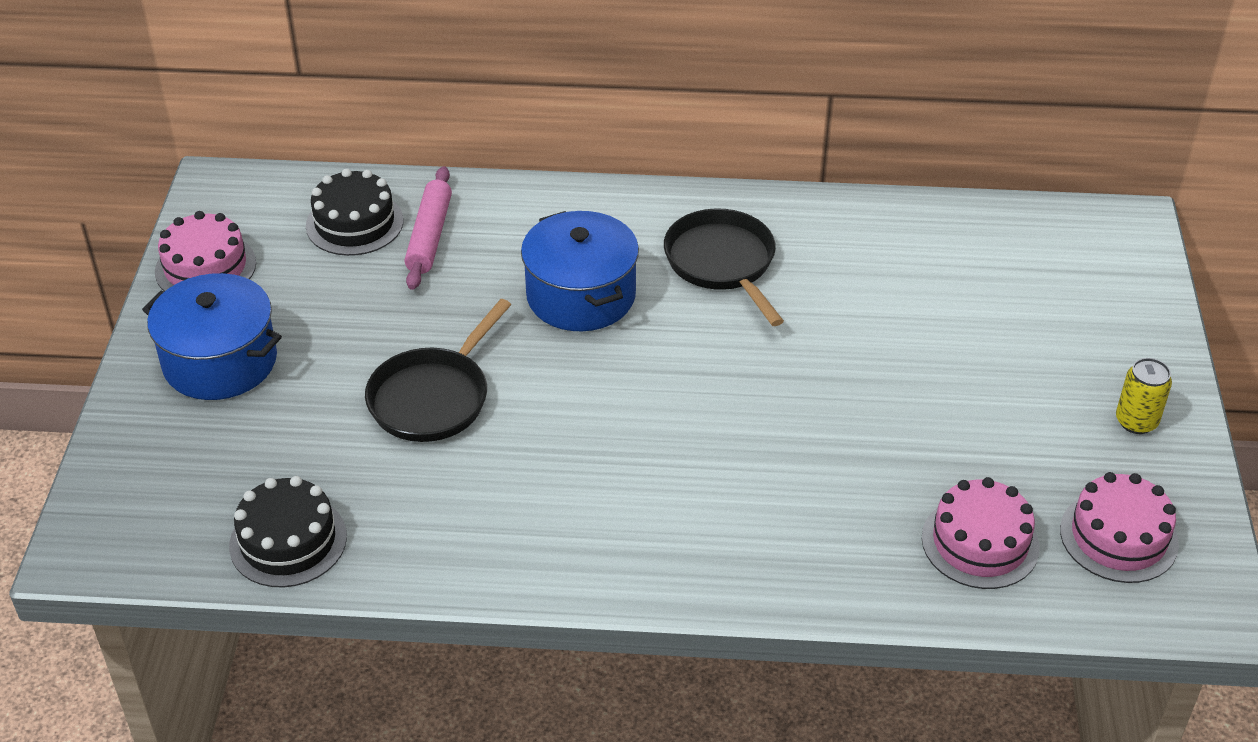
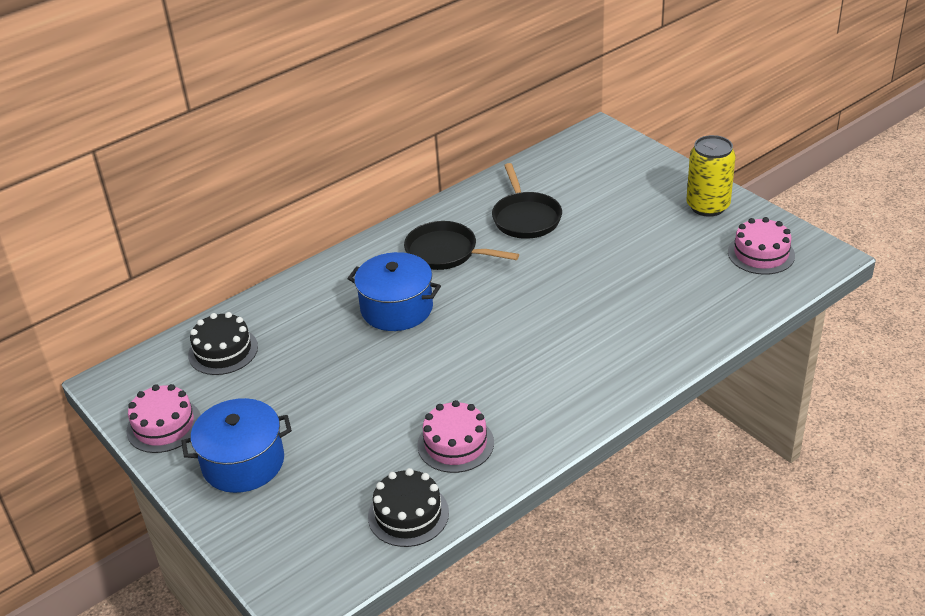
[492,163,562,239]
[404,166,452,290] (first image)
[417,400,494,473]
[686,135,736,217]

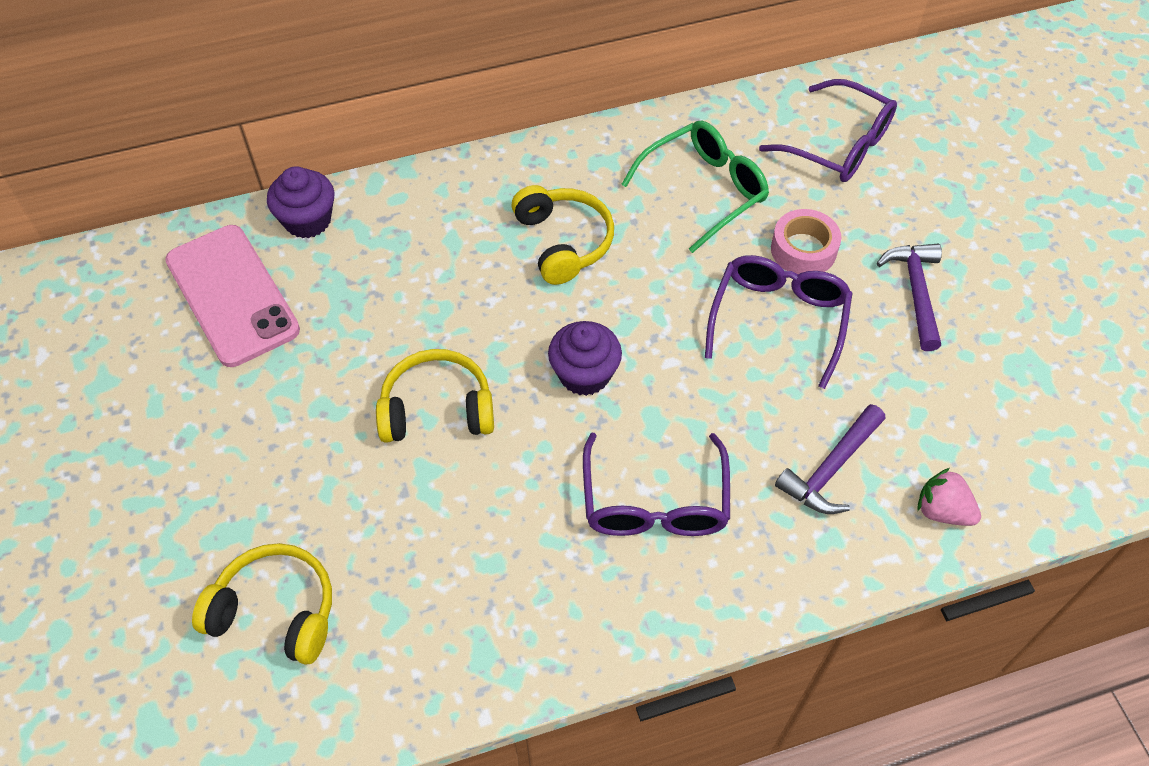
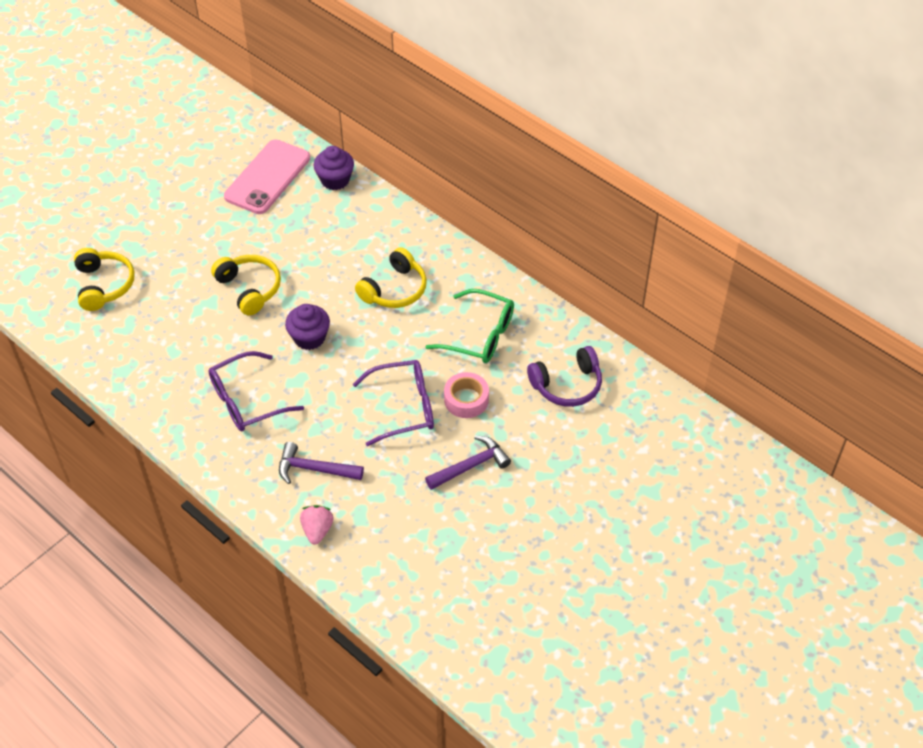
[527,346,602,407]

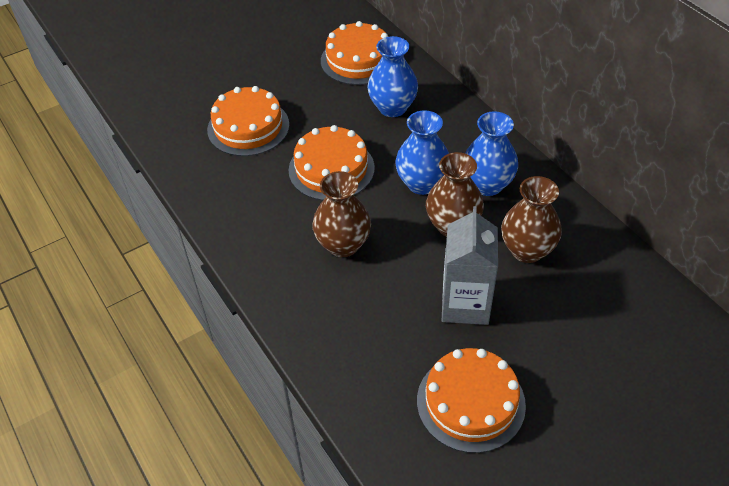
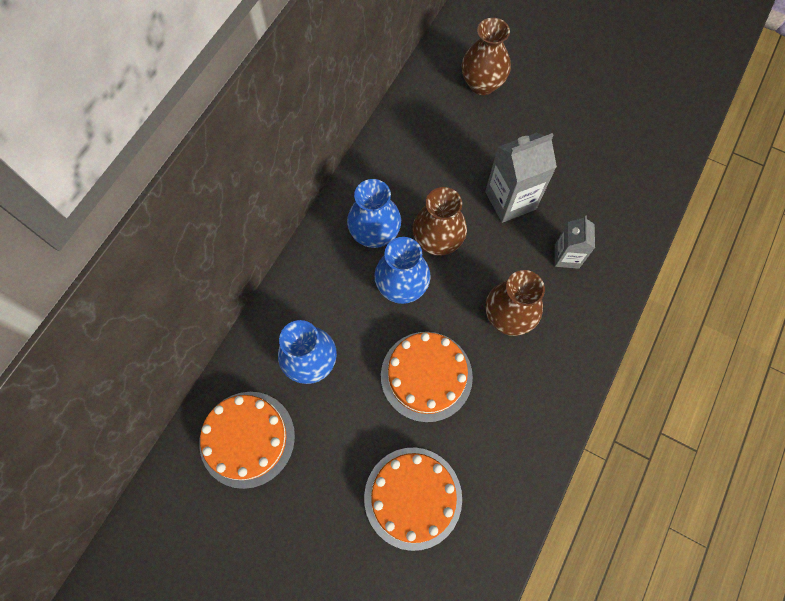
[417,348,526,453] (first image)
[462,18,511,95]
[555,216,595,269]

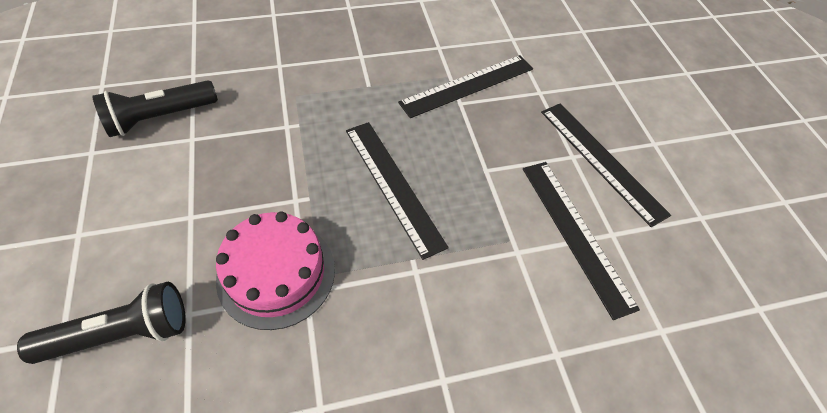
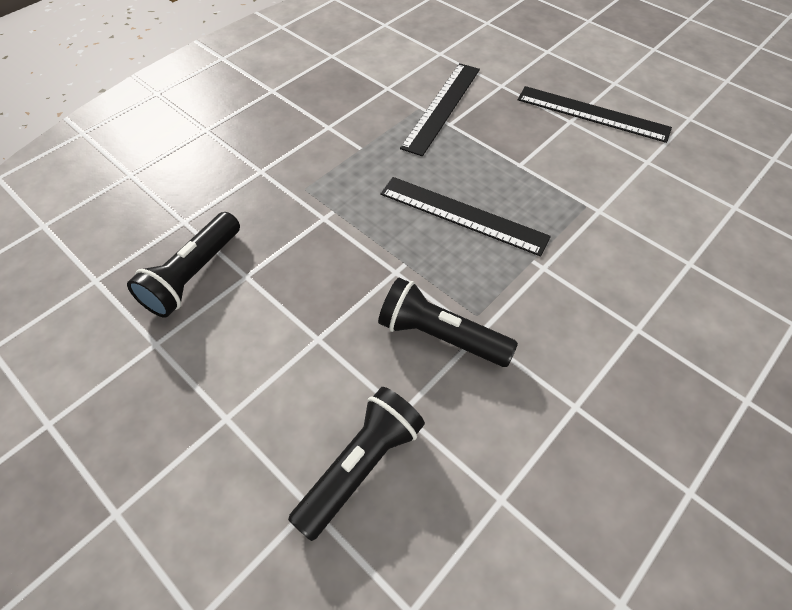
[378,278,518,367]
[523,162,640,320] (first image)

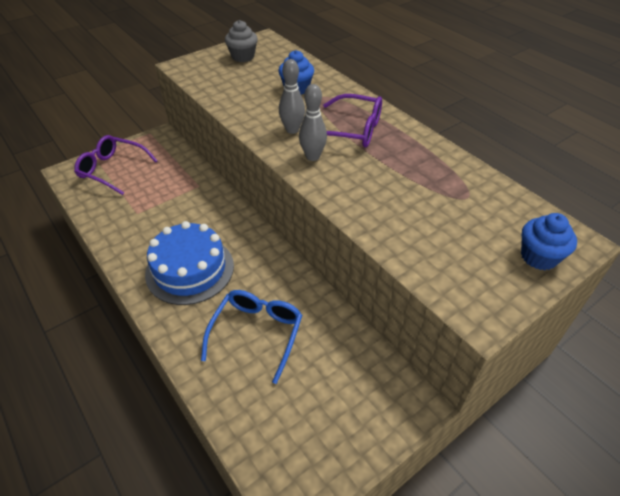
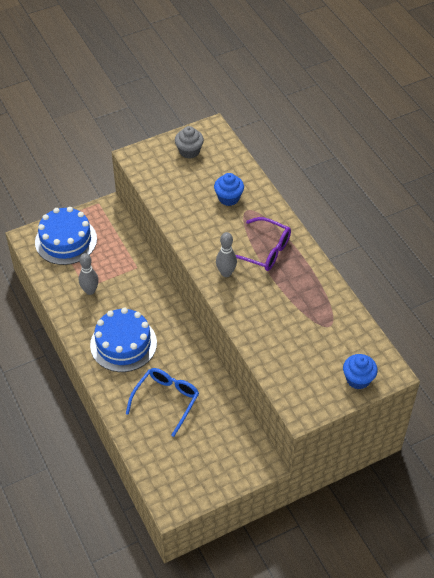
[35,207,97,265]
[79,253,99,295]

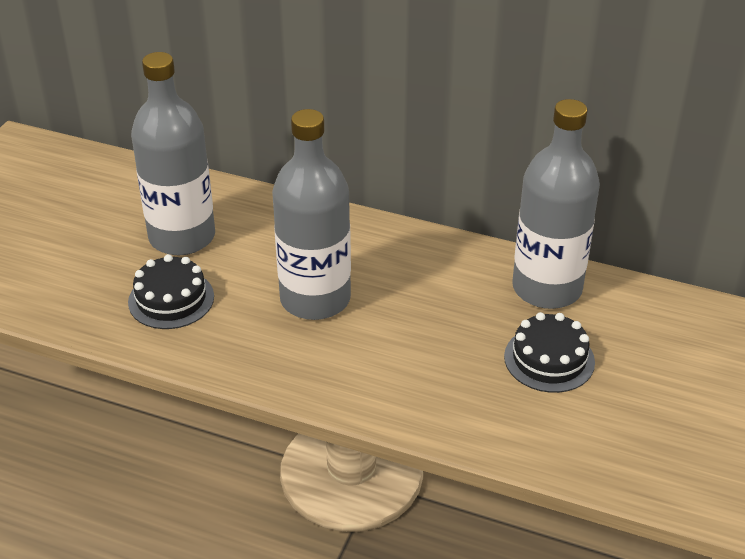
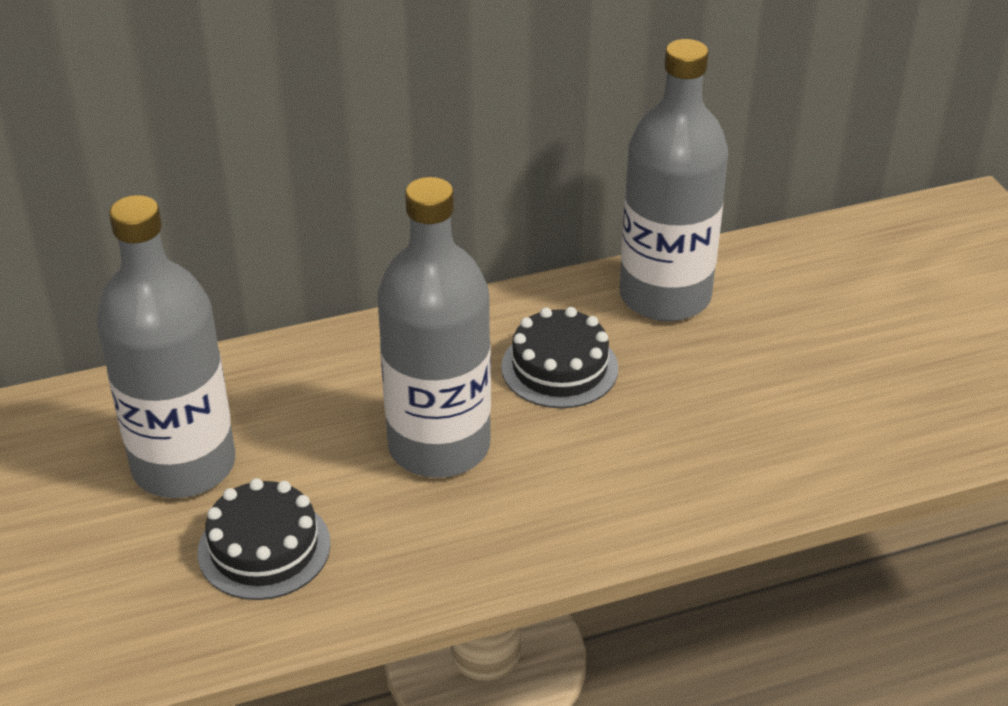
[501,307,618,408]

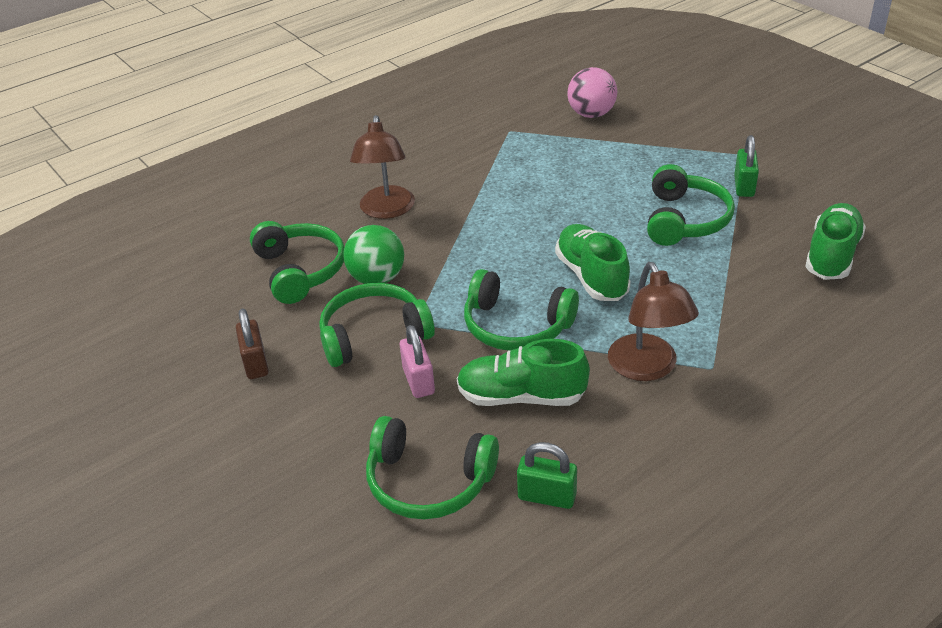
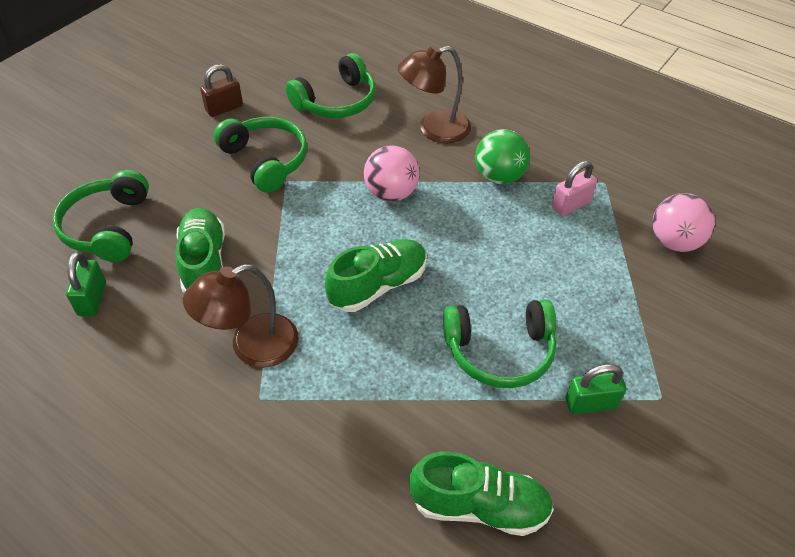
[475,129,530,184]
[552,161,597,216]
[464,269,579,351] (first image)
[364,145,419,202]

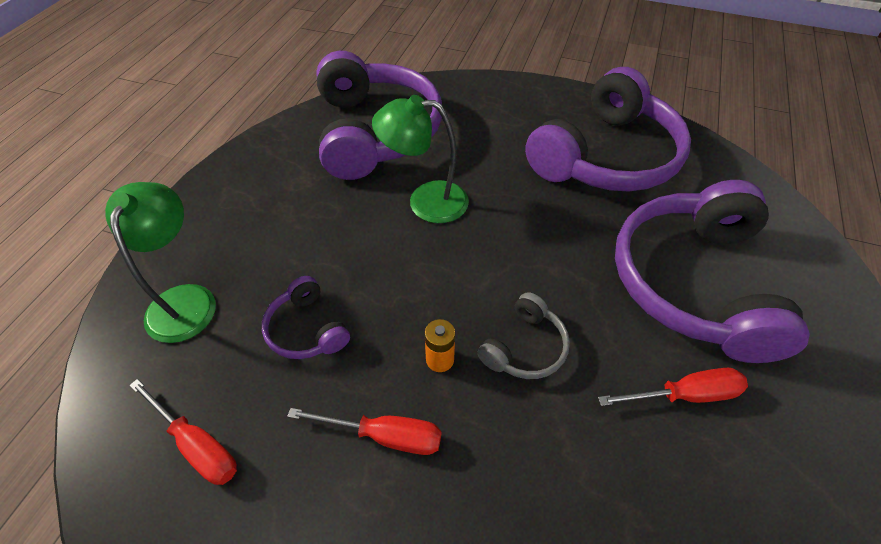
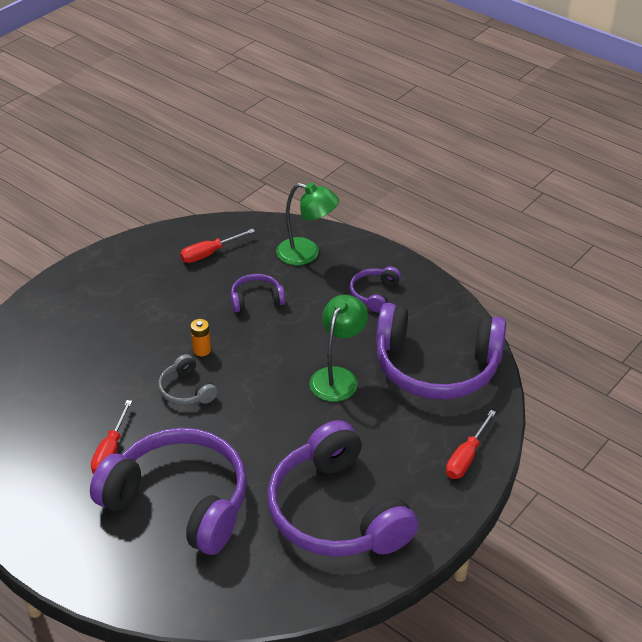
[446,410,496,479]
[350,266,401,313]

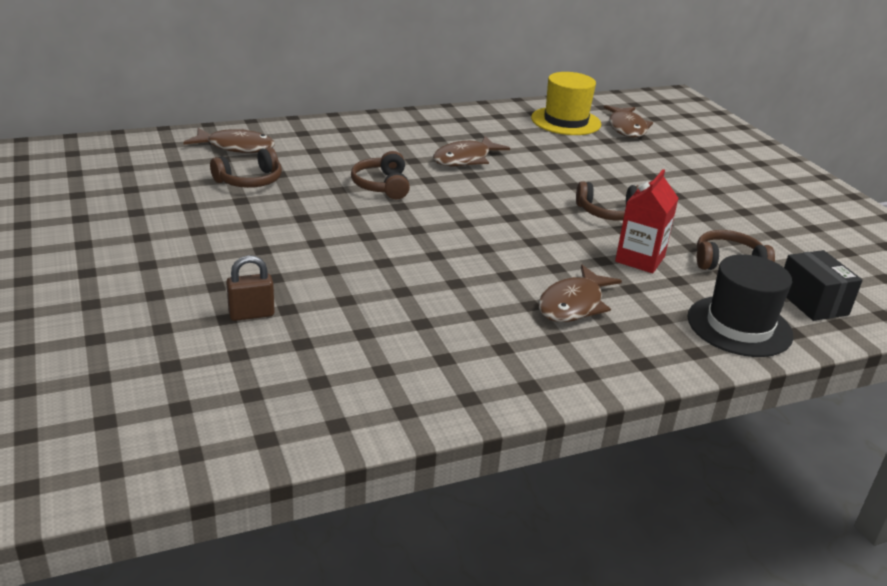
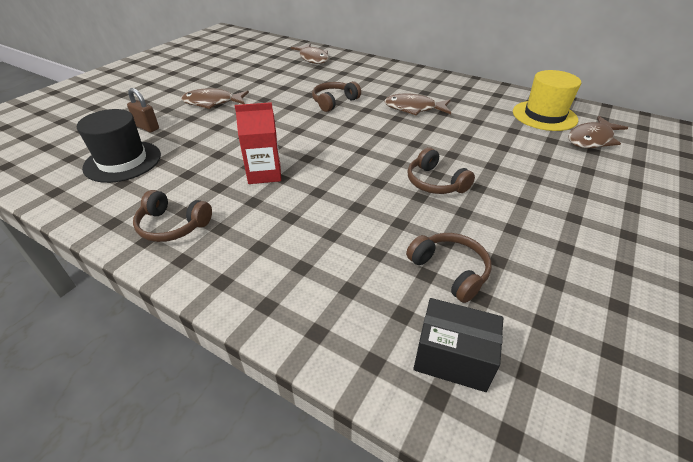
[133,190,212,242]
[181,88,249,109]
[235,102,281,184]
[77,109,161,183]
[413,298,503,392]

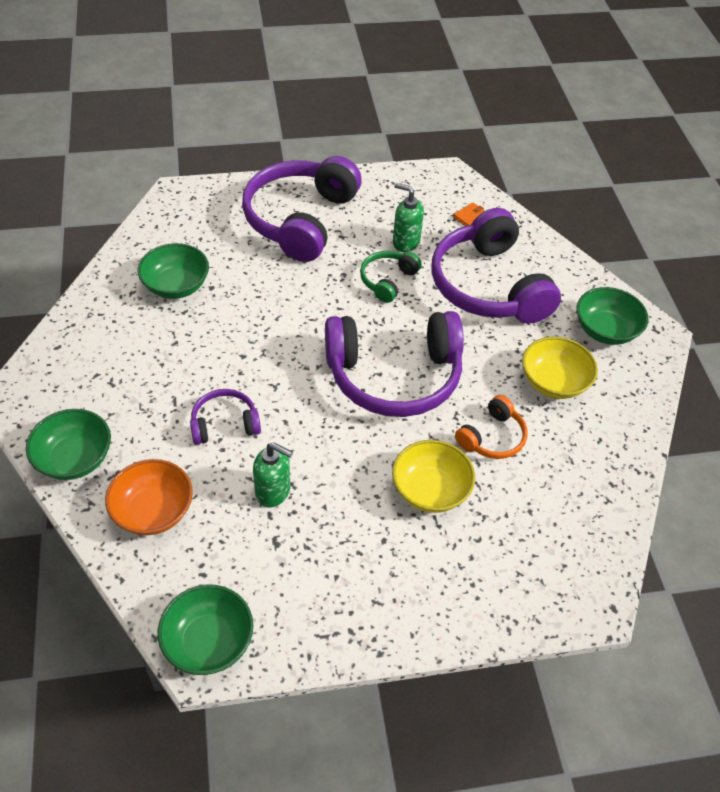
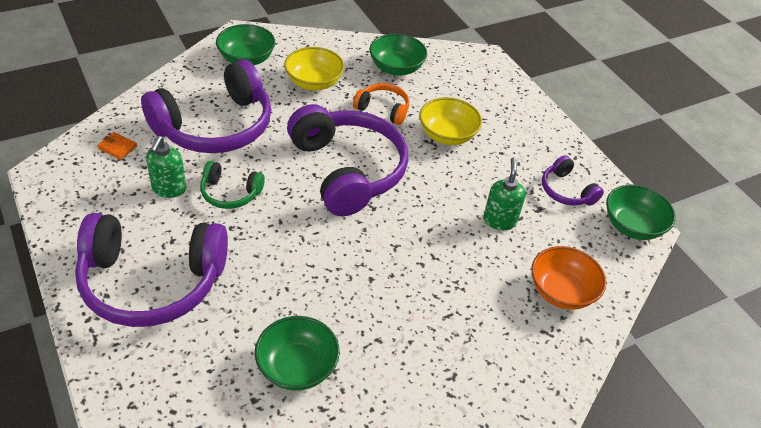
[369,34,427,75]
[542,155,604,206]

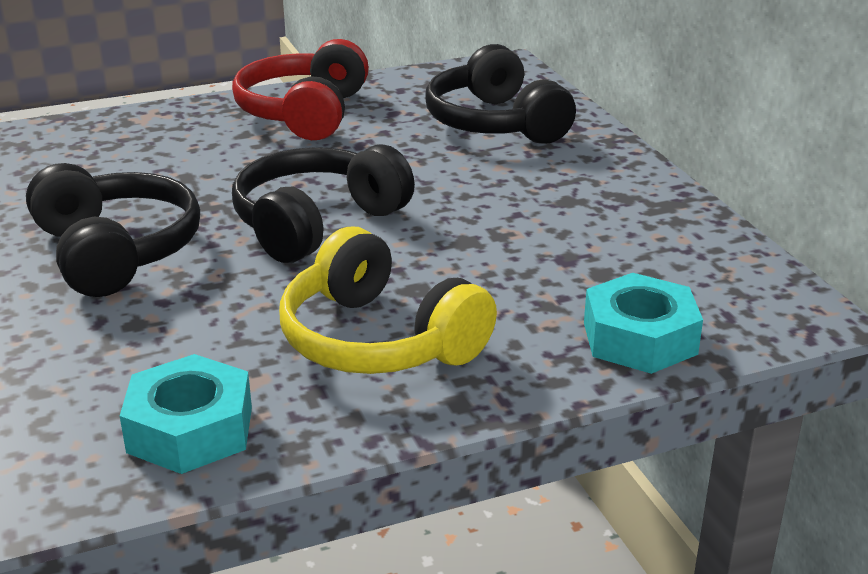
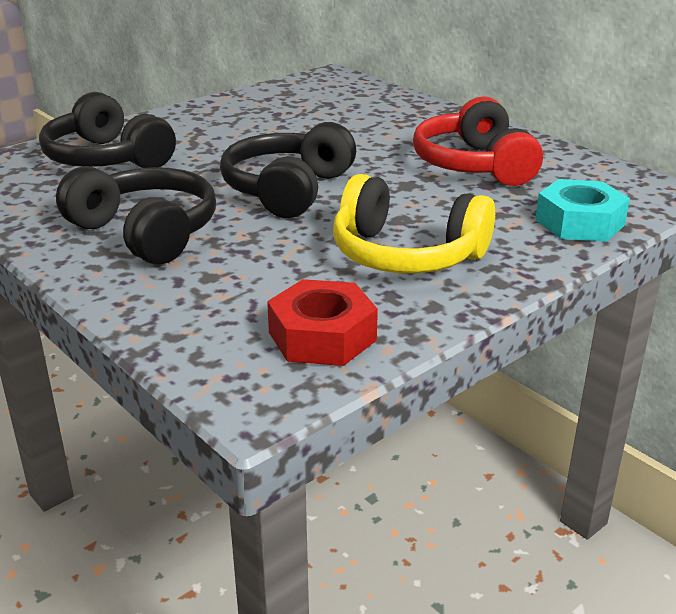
[267,279,378,366]
[413,96,543,186]
[39,92,176,168]

